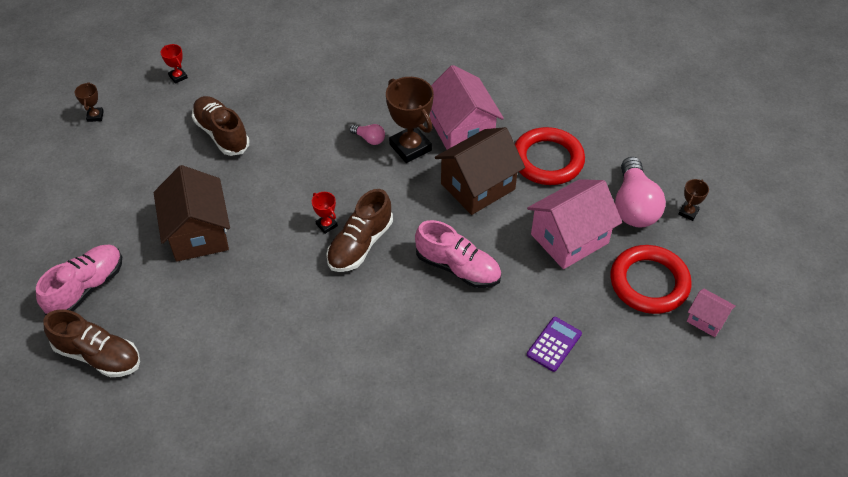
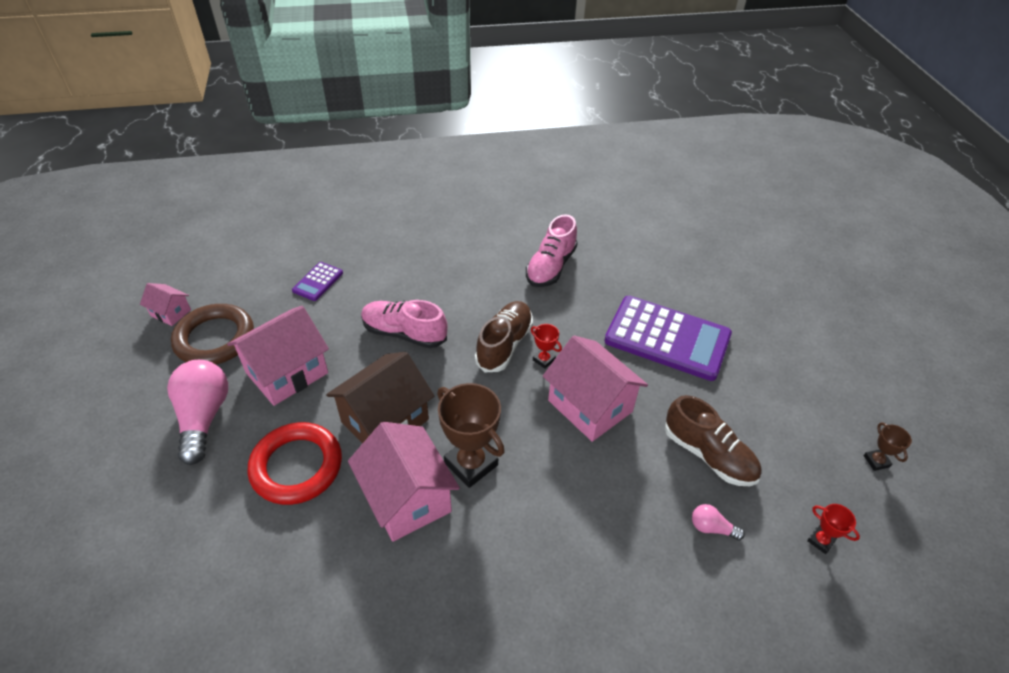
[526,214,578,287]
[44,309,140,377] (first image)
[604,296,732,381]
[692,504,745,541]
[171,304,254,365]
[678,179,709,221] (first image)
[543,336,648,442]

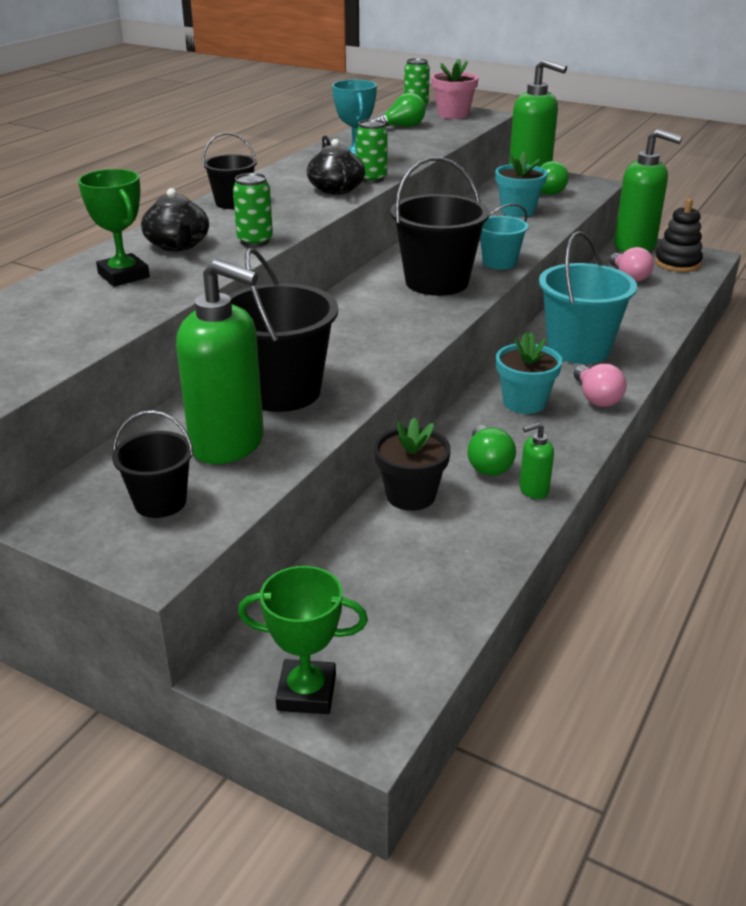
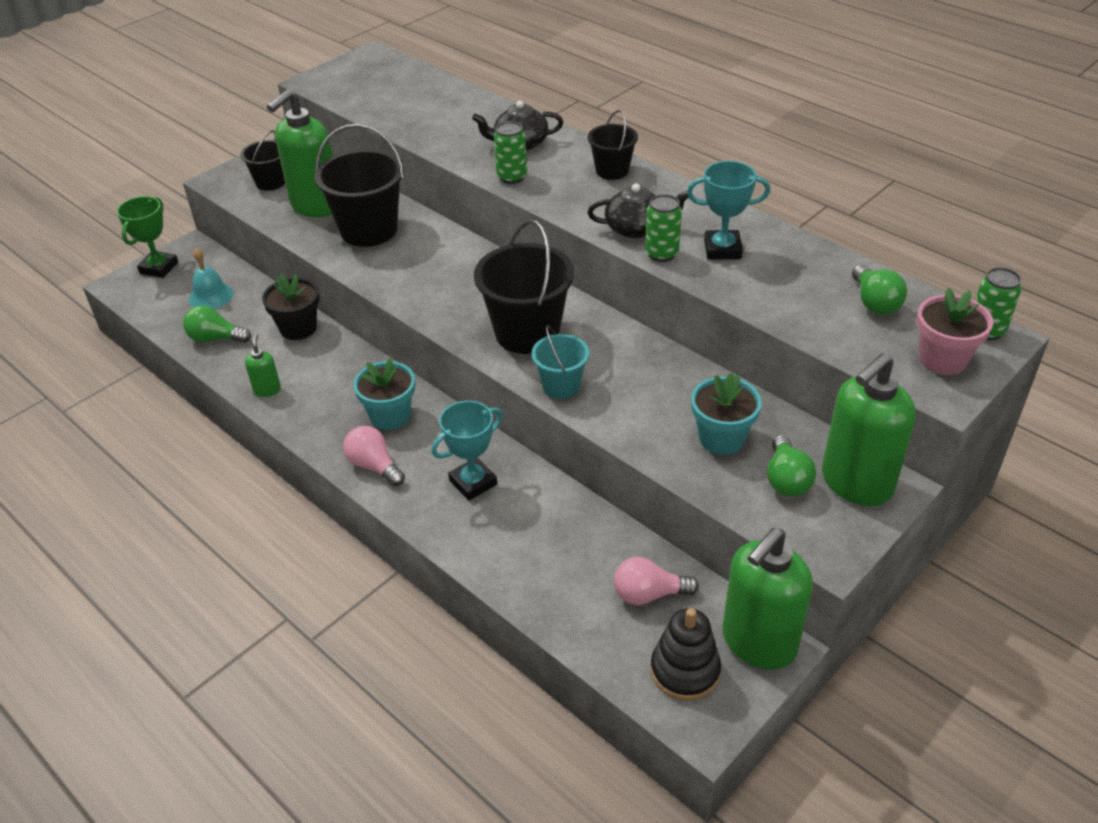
[78,169,150,287] (first image)
[183,305,251,343]
[431,401,503,500]
[343,426,405,486]
[189,248,233,309]

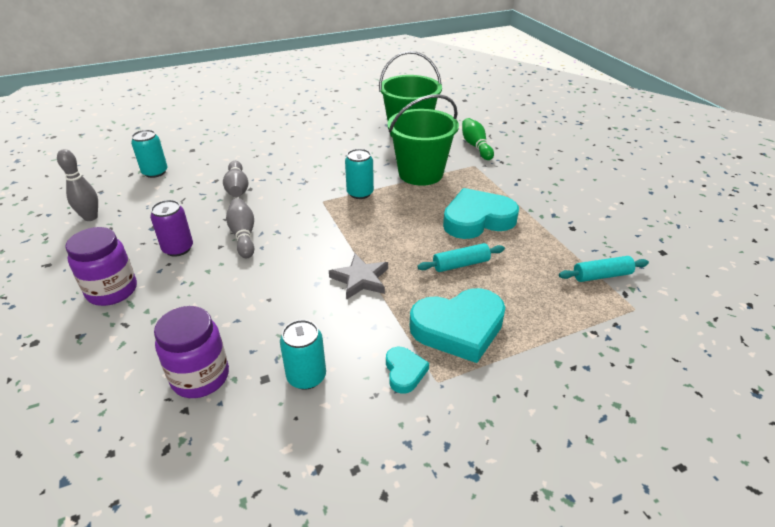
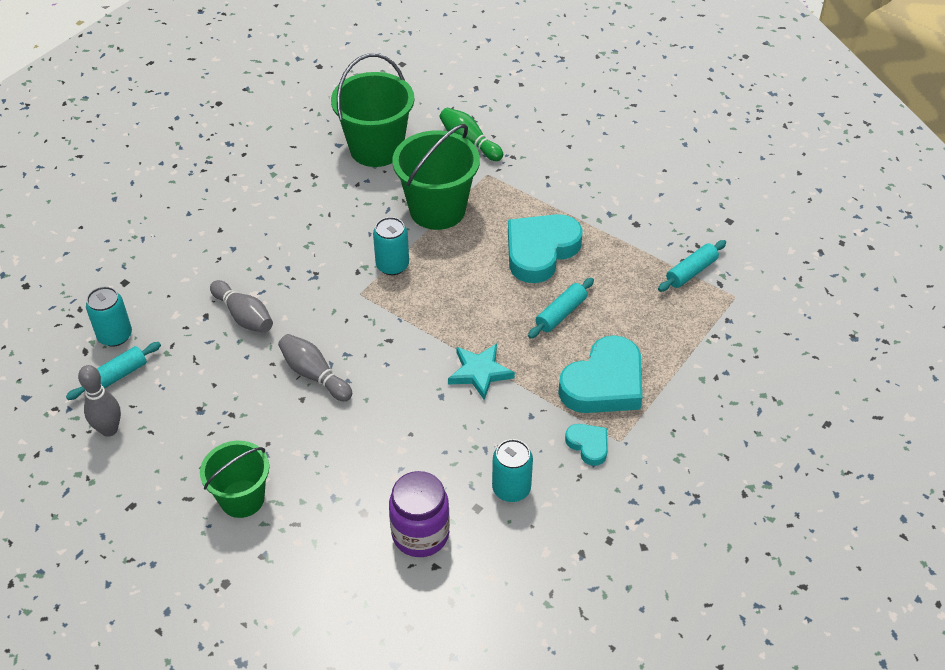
[200,441,269,518]
[150,200,193,257] (first image)
[448,343,515,400]
[66,342,161,400]

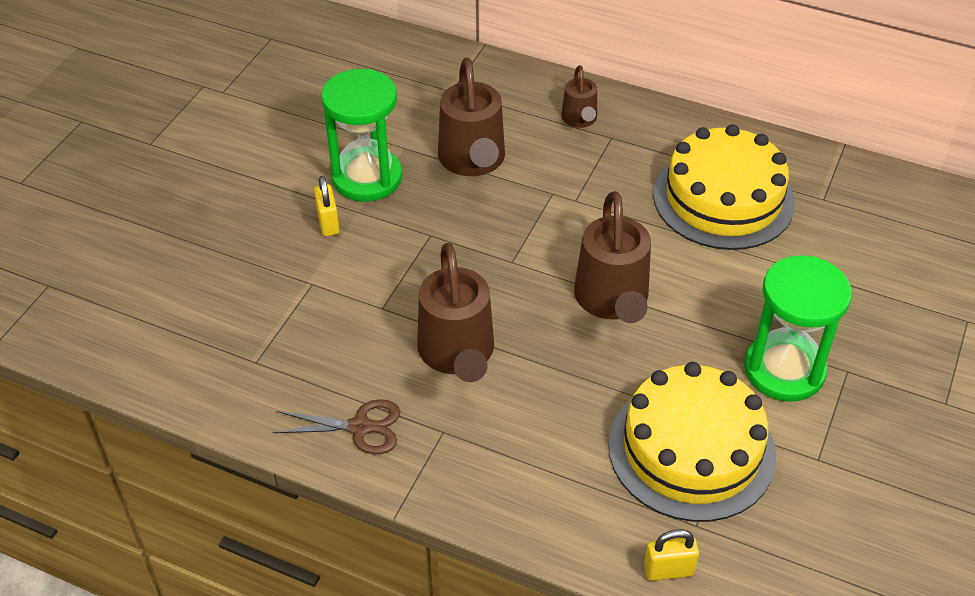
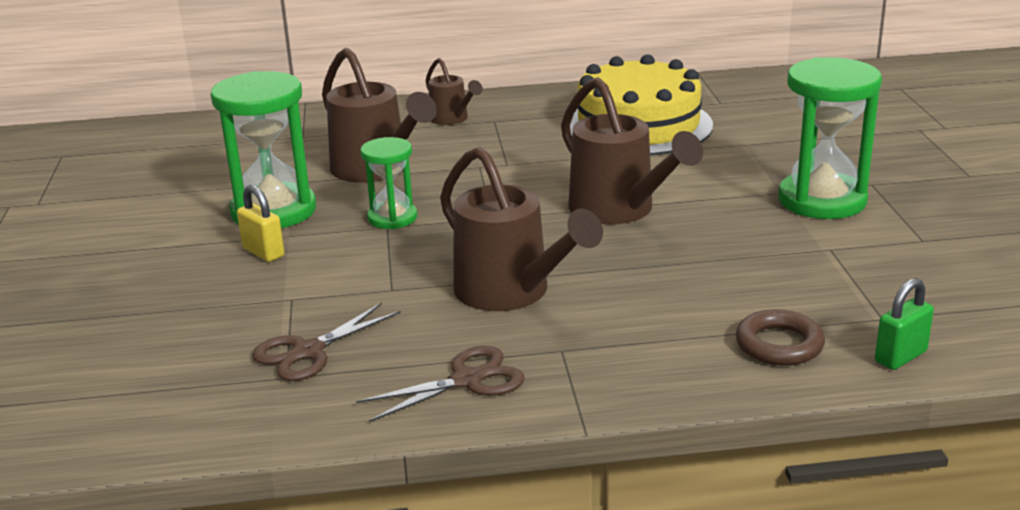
[608,362,776,522] (first image)
[875,278,934,370]
[252,302,401,381]
[360,137,417,229]
[736,309,825,366]

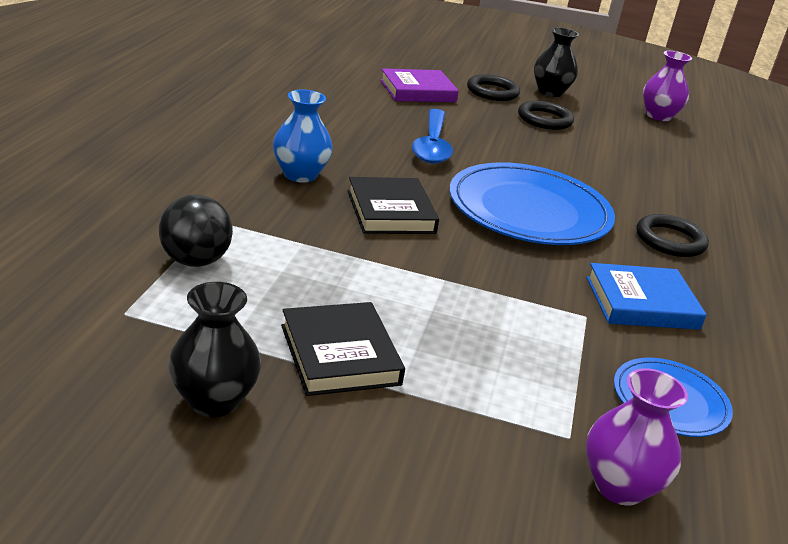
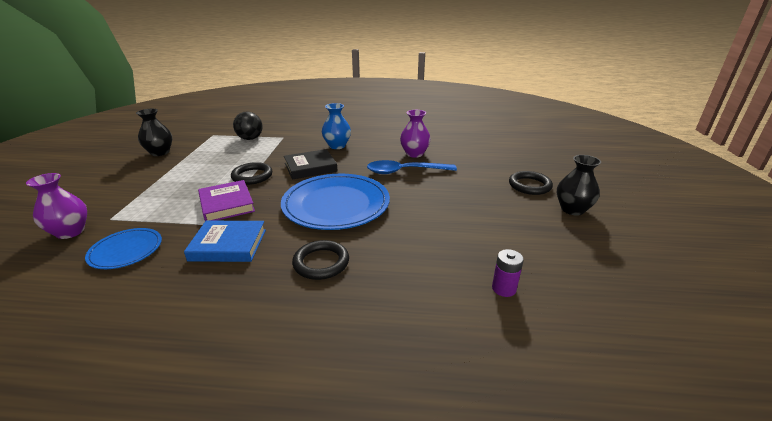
[281,302,405,396] (first image)
[198,180,255,221]
[231,162,272,185]
[184,221,266,262]
[400,110,431,158]
[492,249,524,297]

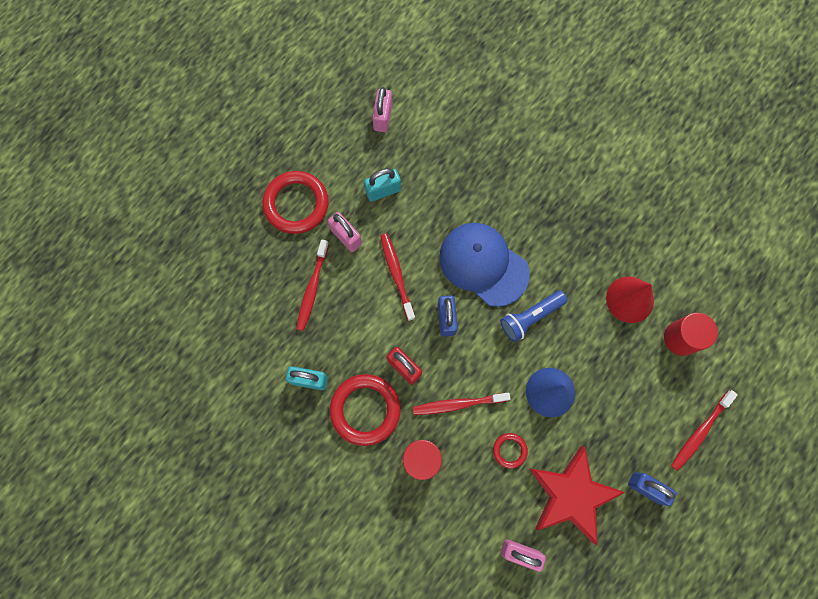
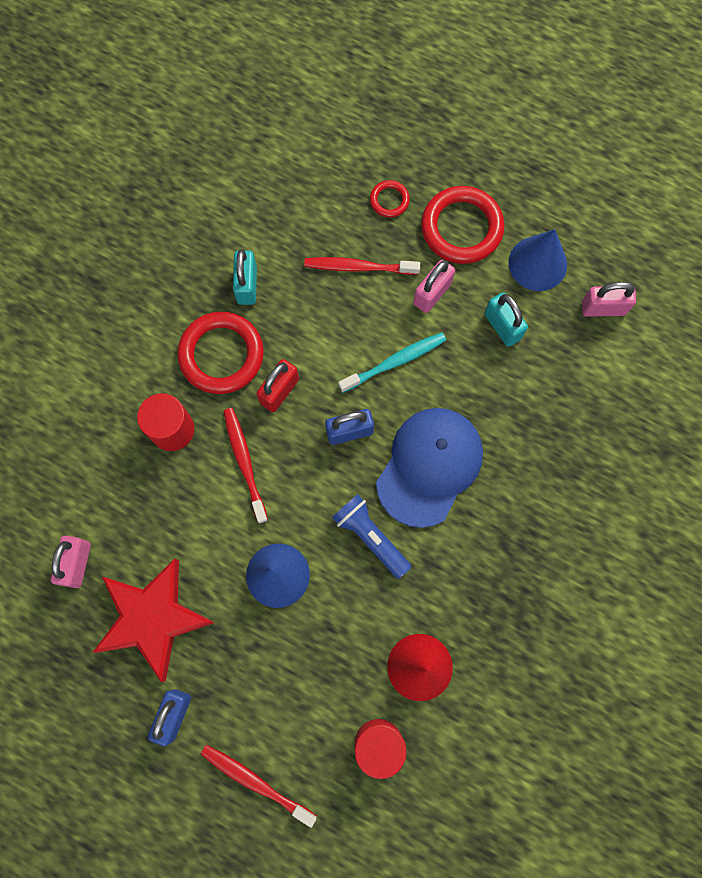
[338,332,446,393]
[370,180,410,218]
[508,229,567,291]

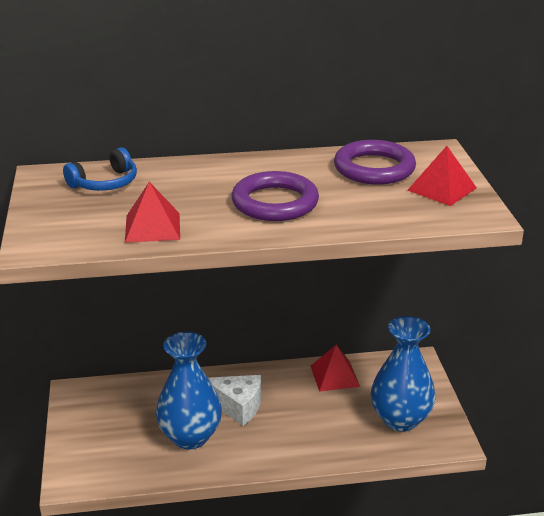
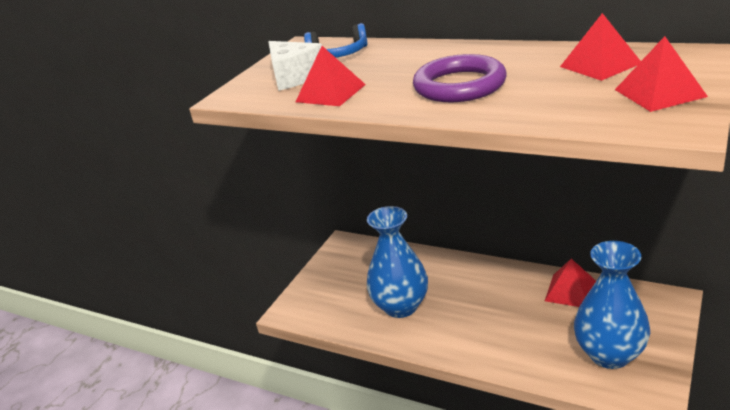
[268,41,322,91]
[560,13,641,81]

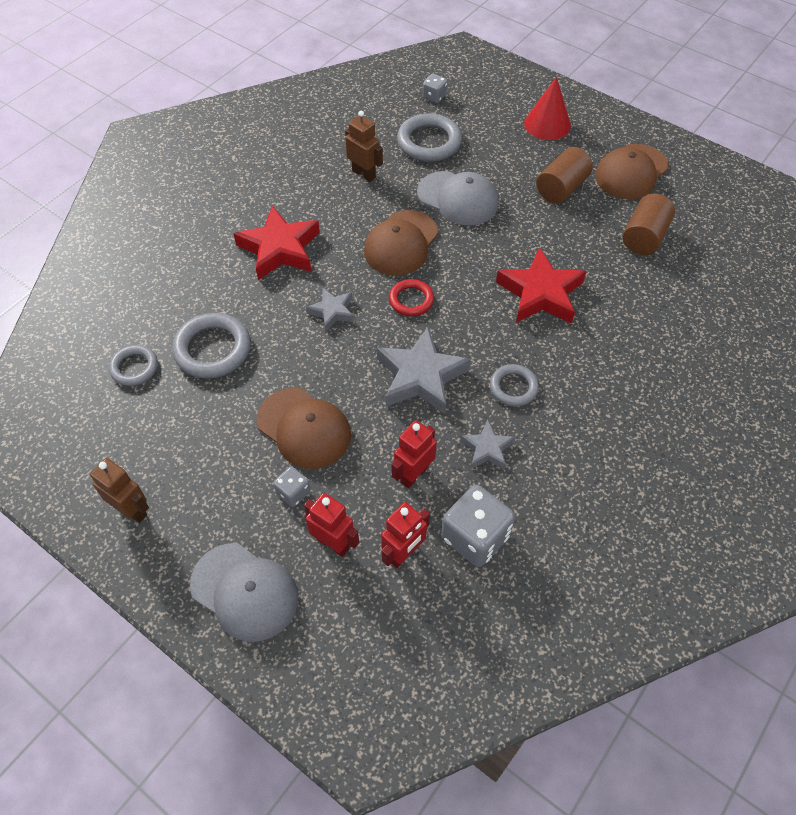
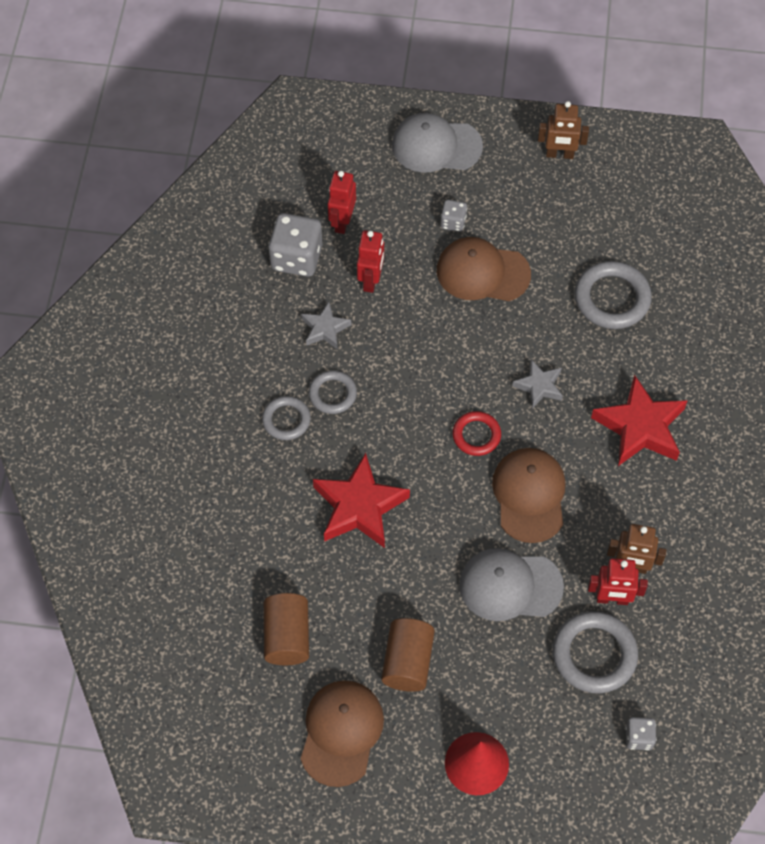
[262,396,311,440]
[588,558,648,605]
[377,327,471,414] (first image)

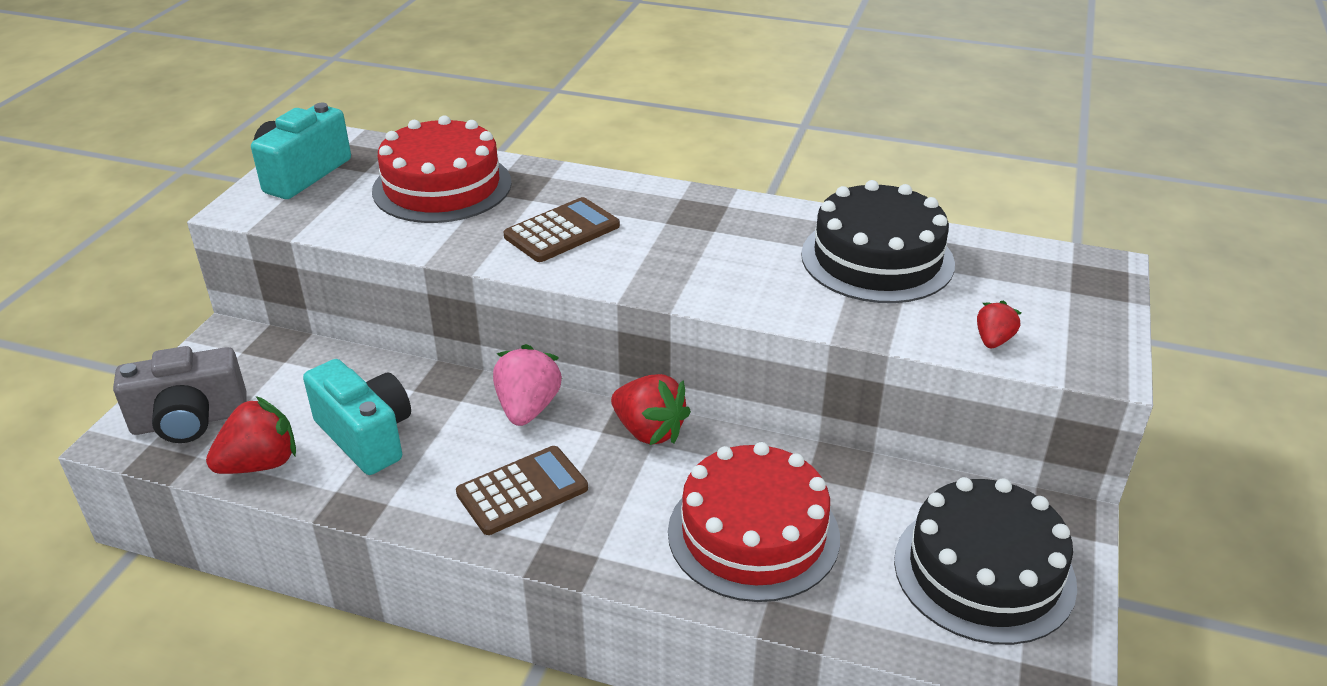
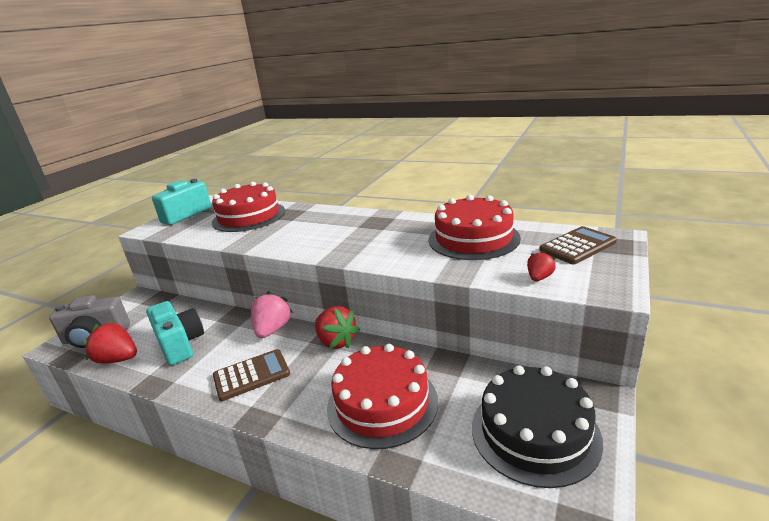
[82,321,137,364]
[539,226,617,264]
[429,195,521,260]

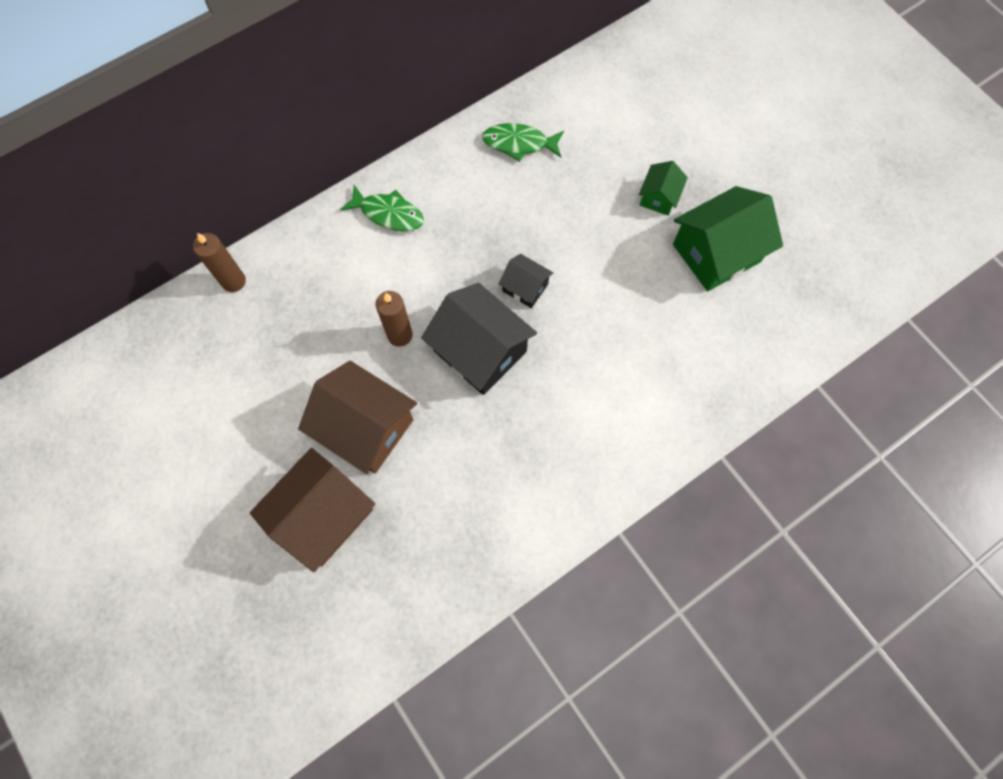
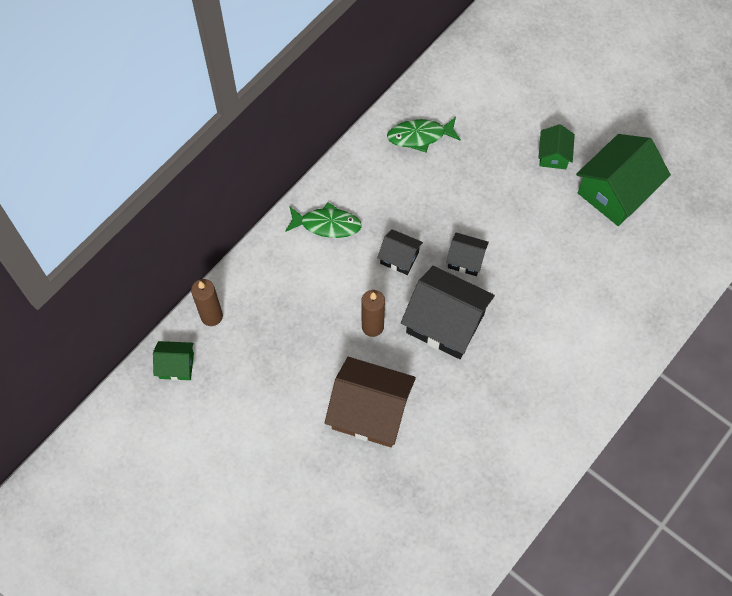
[250,448,375,572] (first image)
[153,341,194,380]
[377,229,423,275]

